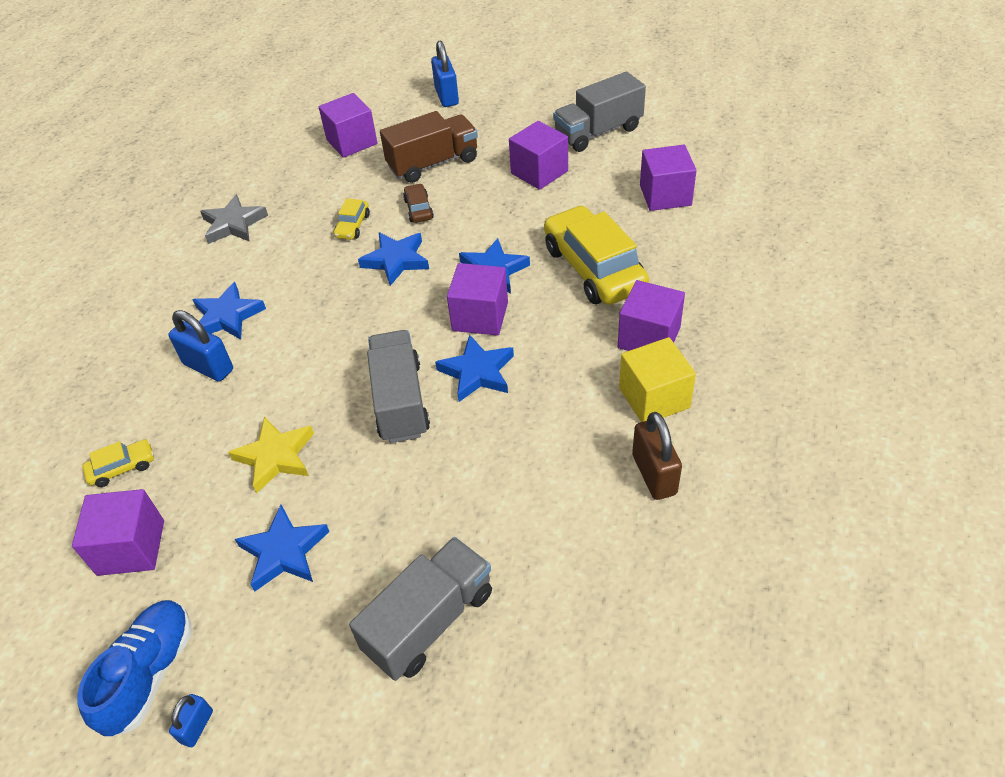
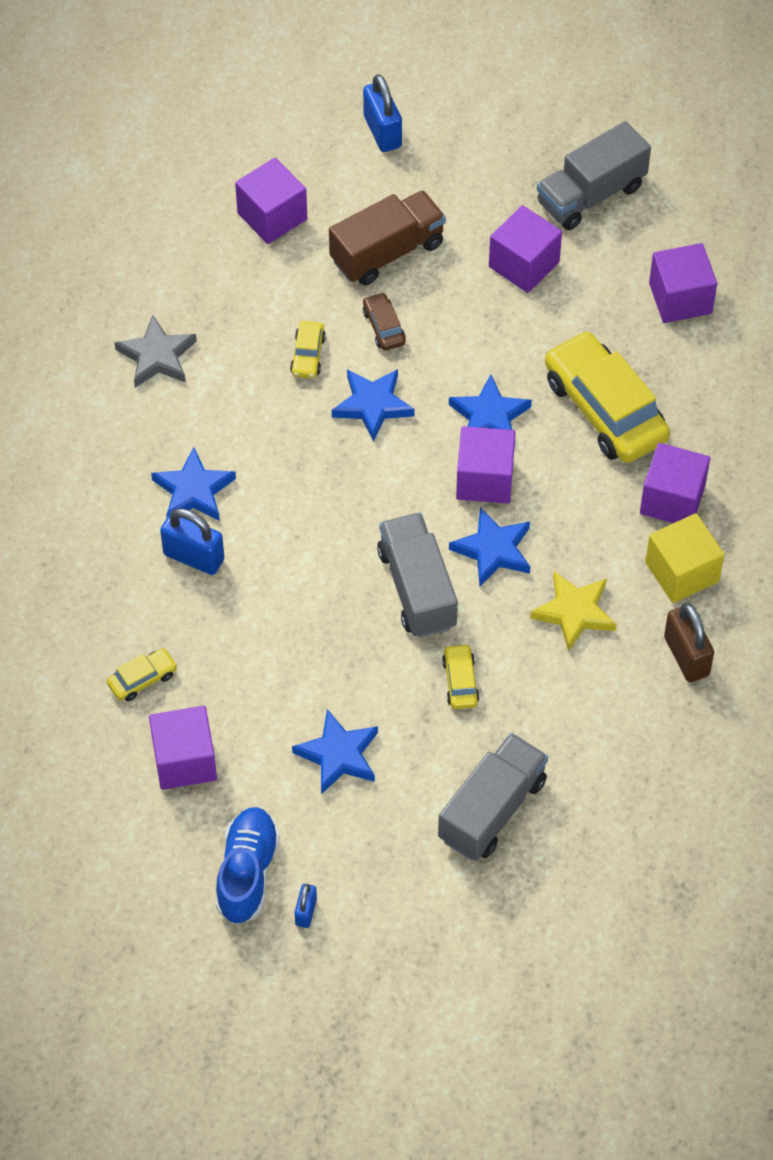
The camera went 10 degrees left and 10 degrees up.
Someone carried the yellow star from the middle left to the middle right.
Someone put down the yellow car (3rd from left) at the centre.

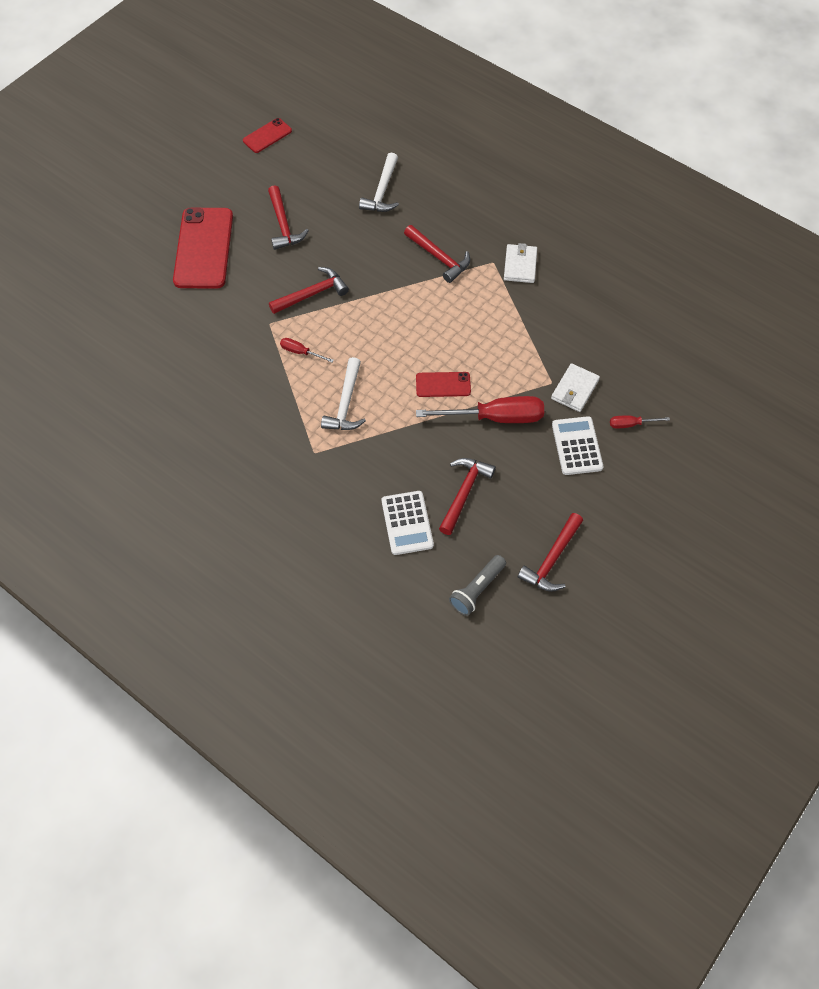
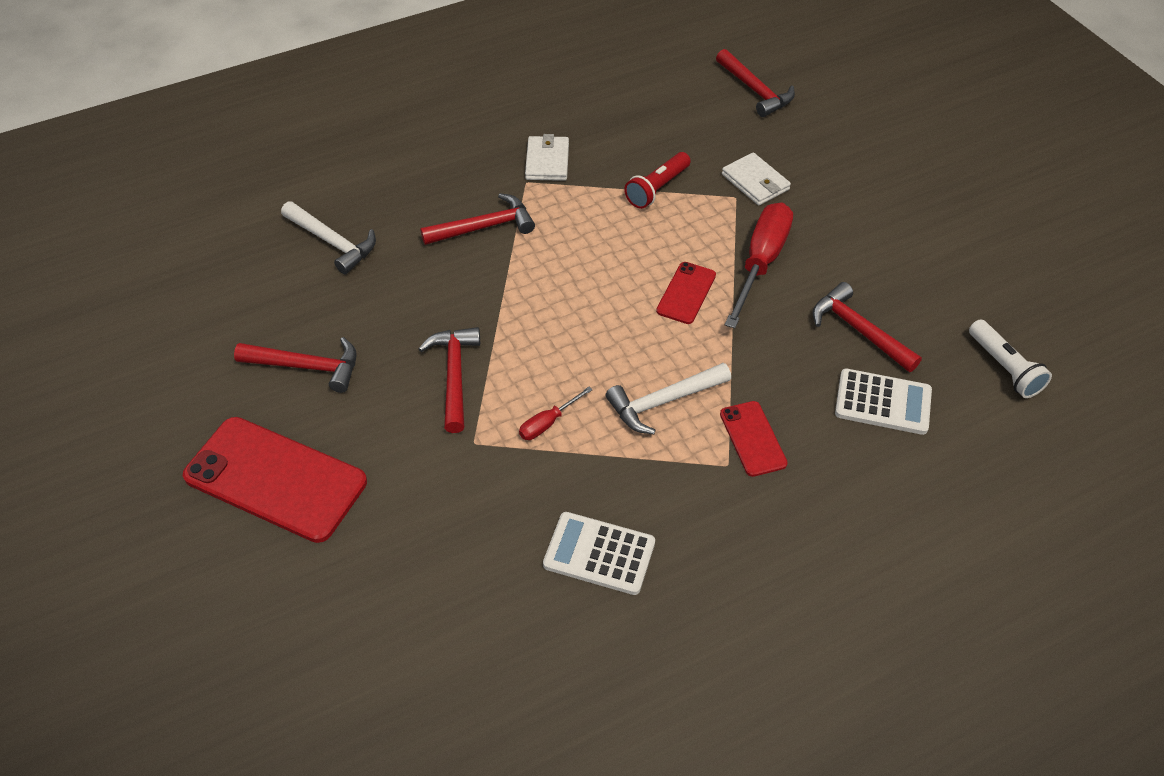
The camera went 65 degrees left and 10 degrees down.
Someone carried the red phone (2nd from left in the first image) from the top left to the centre.
Someone rotated the white hammer (1st from left in the first image) at the centre by 120 degrees clockwise.
Someone repainted the grey flashlight at the centre, which became the white flashlight at the middle right.
Someone rotated the white wallet (1st from left) at the top centre by 60 degrees clockwise.
Someone carried the red hammer (5th from left in the first image) from the middle right to the top centre.
Someone carried the white calculator (2nd from left in the first image) from the middle right to the bottom centre.
Someone took away the red screwdriver (3rd from left) at the middle right.
Someone put down the red flashlight at the top centre.

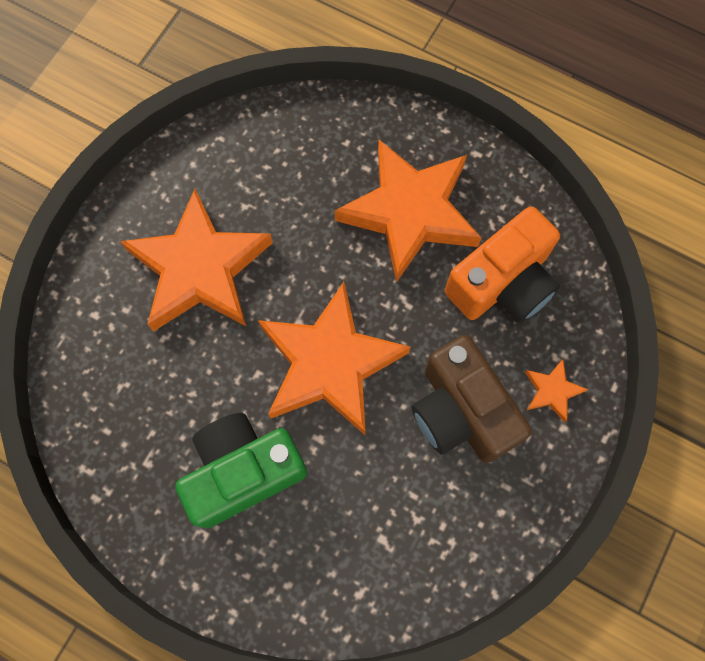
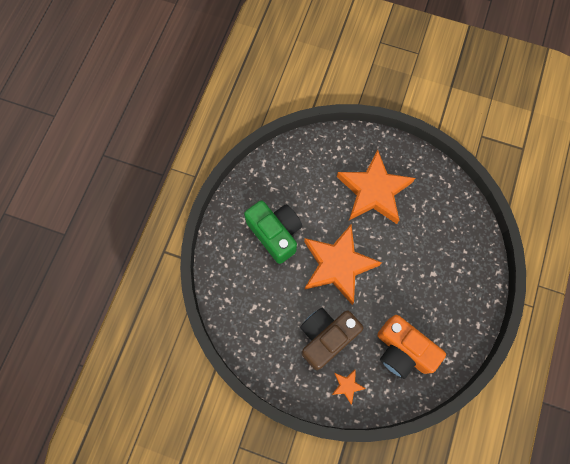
The camera went 80 degrees right and 0 degrees up.
Someone took away the orange star (3rd from left) at the top centre.

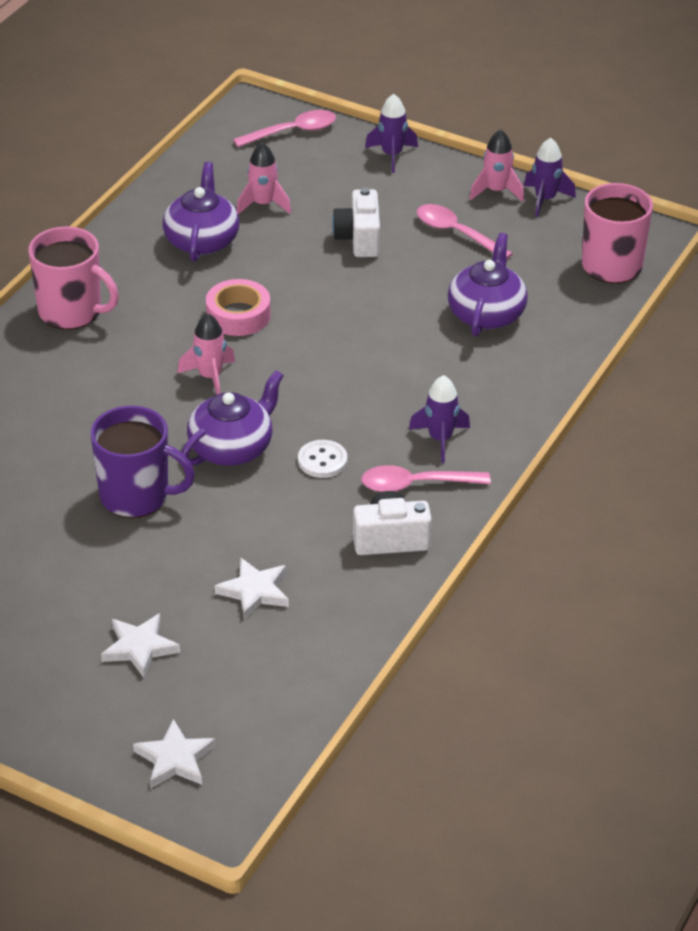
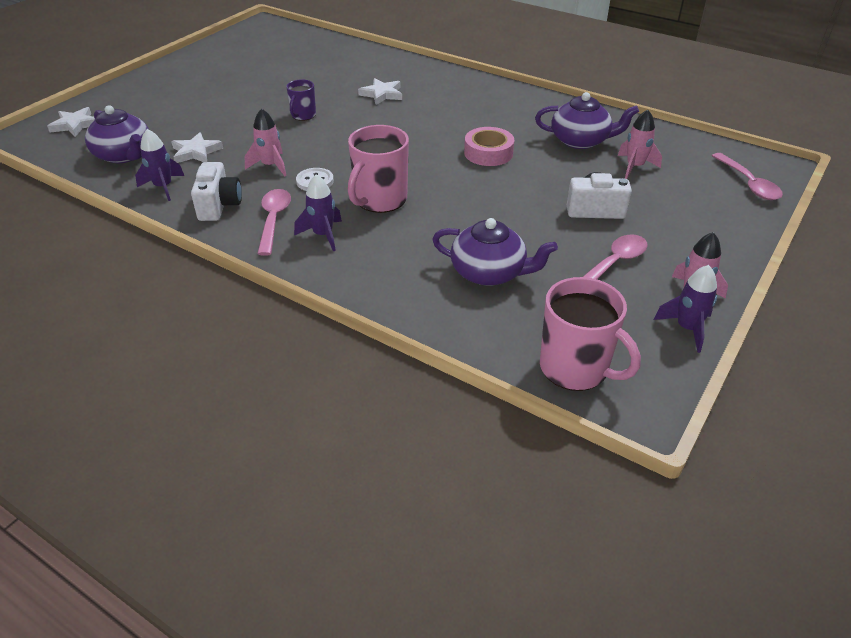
The camera went 95 degrees right and 0 degrees up.
Someone carried the pink mug (1st from left) from the top left to the top centre.
Someone scaled the purple mug at the middle left by 0.55.
Someone carried the white star (1st from left in the first image) from the bottom left to the top centre.
Someone carried the pink rocket (1st from left) from the middle left to the top left.
Someone carried the purple teapot (2nd from left in the first image) from the centre to the top left.
Someone carried the purple rocket (1st from left) from the top centre to the top left.

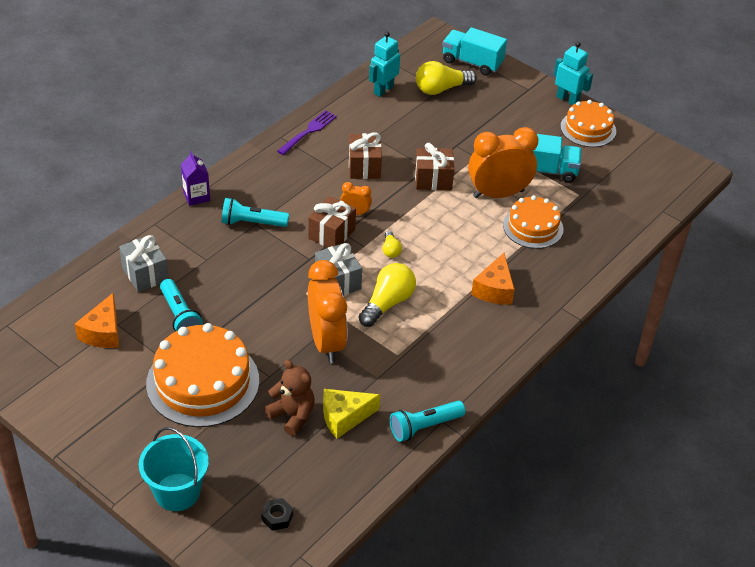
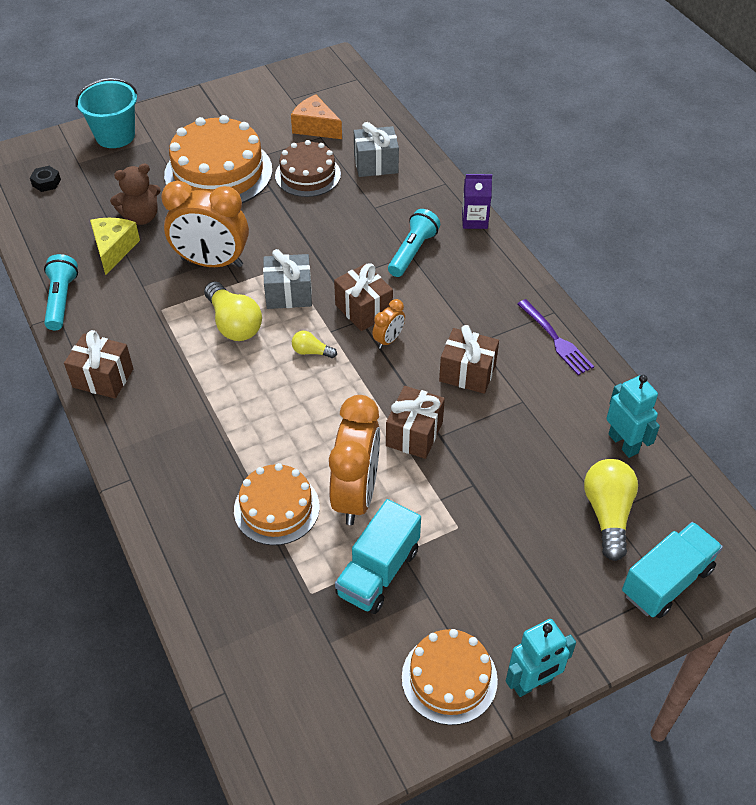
The camera went 115 degrees right and 5 degrees up.
Someone swapped the turquoise flashlight (1st from left) at the middle left for the brown cake at the top centre.
Someone took away the orange cheese (2nd from left) at the centre.
Someone put down the brown gift (1st from left) at the middle left.

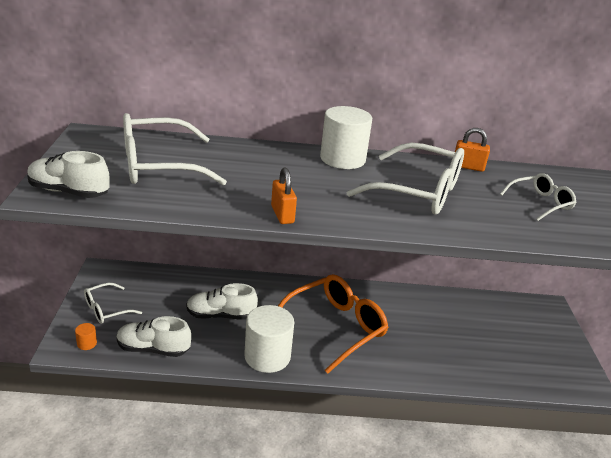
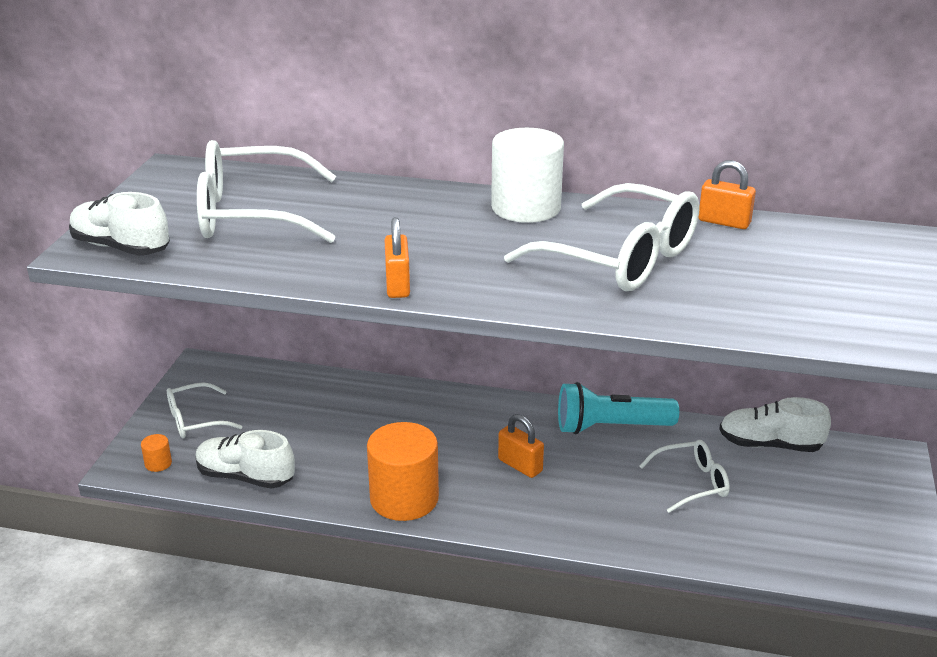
The camera went 15 degrees right and 0 degrees up.
Someone carried the white shoe (3rd from left) from the centre to the middle right.
Someone repainted the white cylinder (1st from left) at the bottom centre, which became the orange cylinder (2nd from left) at the bottom centre.
Someone swapped the orange glasses at the bottom centre for the orange padlock (2nd from left) at the bottom centre.
Someone carried the white glasses (4th from left) from the middle right to the bottom right.
Someone put down the turquoise flashlight at the centre.

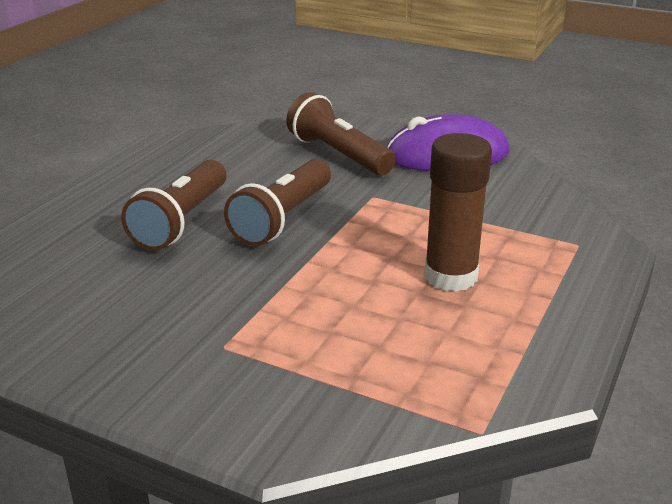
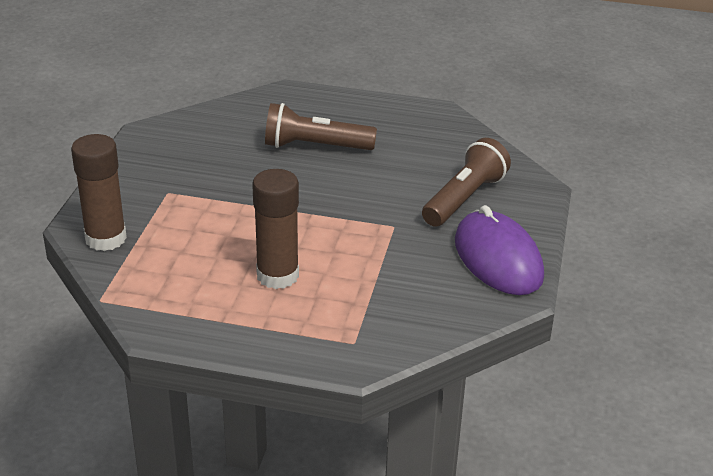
The camera went 75 degrees right and 5 degrees up.
Someone took away the brown flashlight (2nd from left) at the centre.
Someone put down the brown glue stick (1st from left) at the middle left.

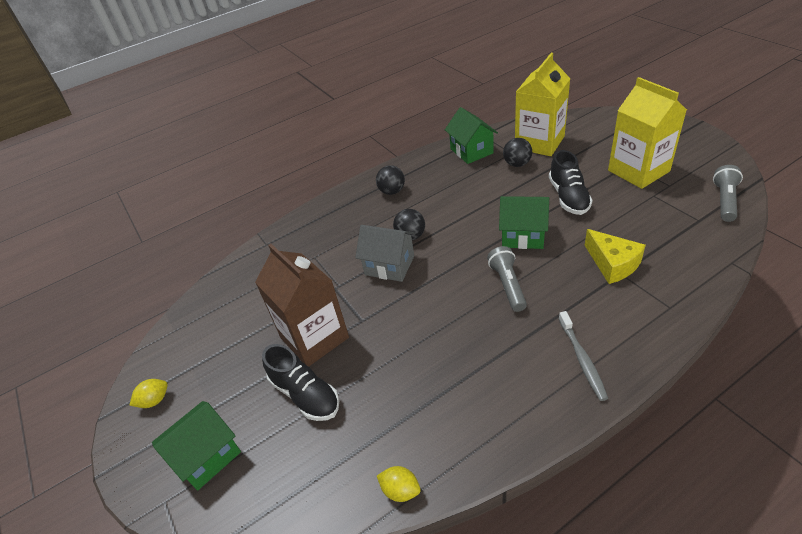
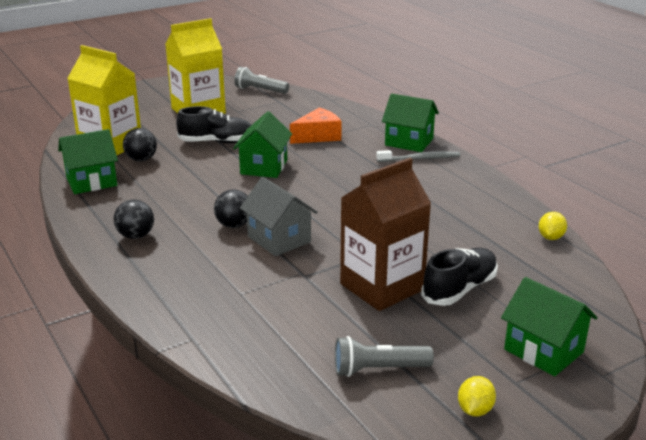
The camera went 95 degrees left and 15 degrees down.
Someone rotated the yellow lemon (1st from left) at the bottom left by 60 degrees clockwise.
Someone rotated the grey house at the centre by 60 degrees counterclockwise.
Someone carried the grey flashlight (1st from left in the first image) from the centre to the bottom centre.
Someone repainted the yellow cheese at the middle right, which became the orange cheese at the top centre.
Someone put down the green house (3rd from left) at the top centre.

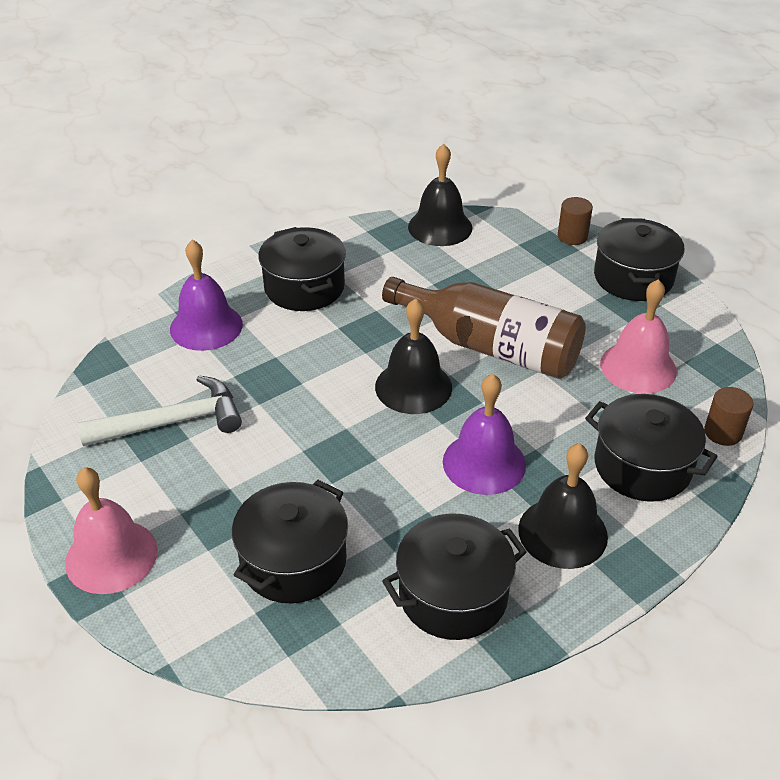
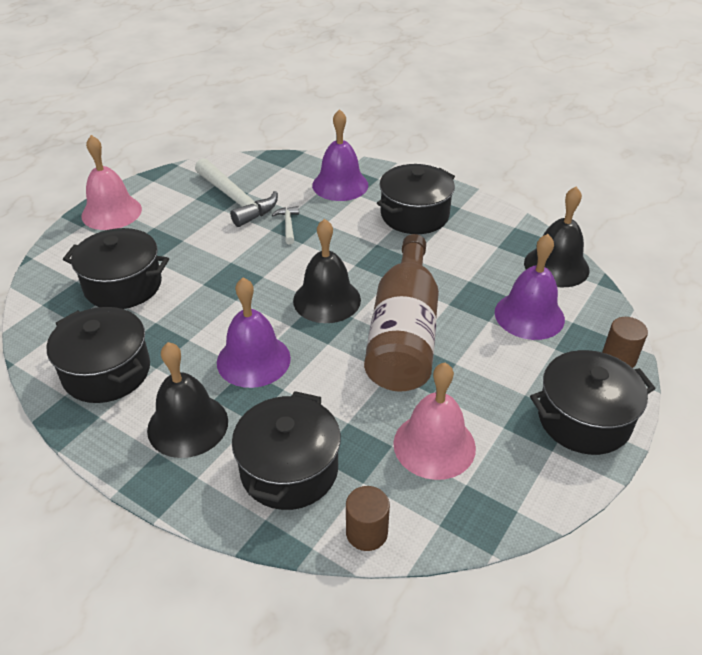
The camera went 70 degrees right and 0 degrees up.
Someone put down the white hammer (2nd from left) at the centre.
Someone put down the purple bell (3rd from left) at the middle right.

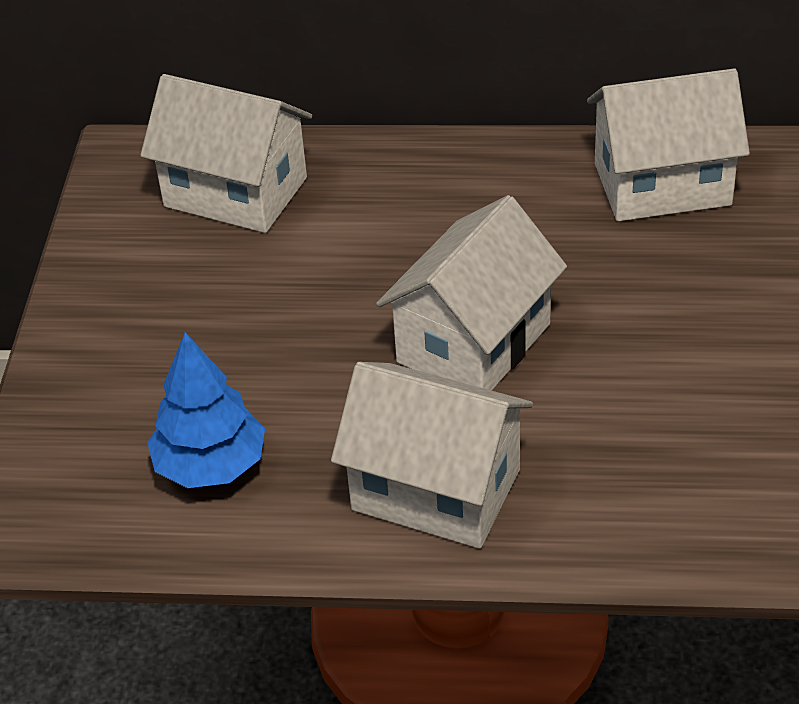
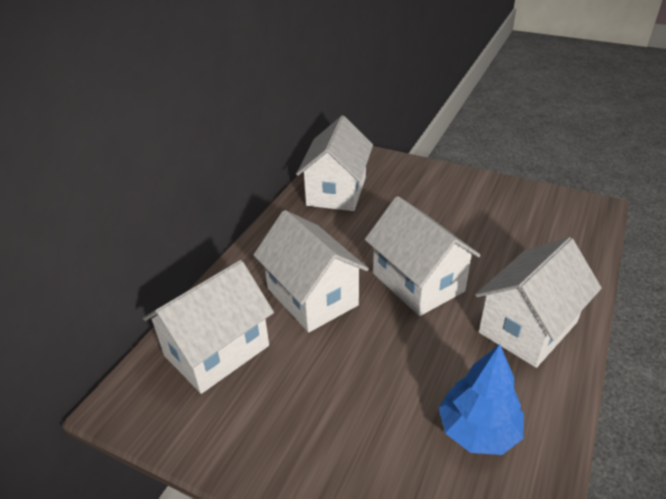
The camera went 70 degrees left and 5 degrees down.
Someone put down the white house (2nd from left) at the centre.

